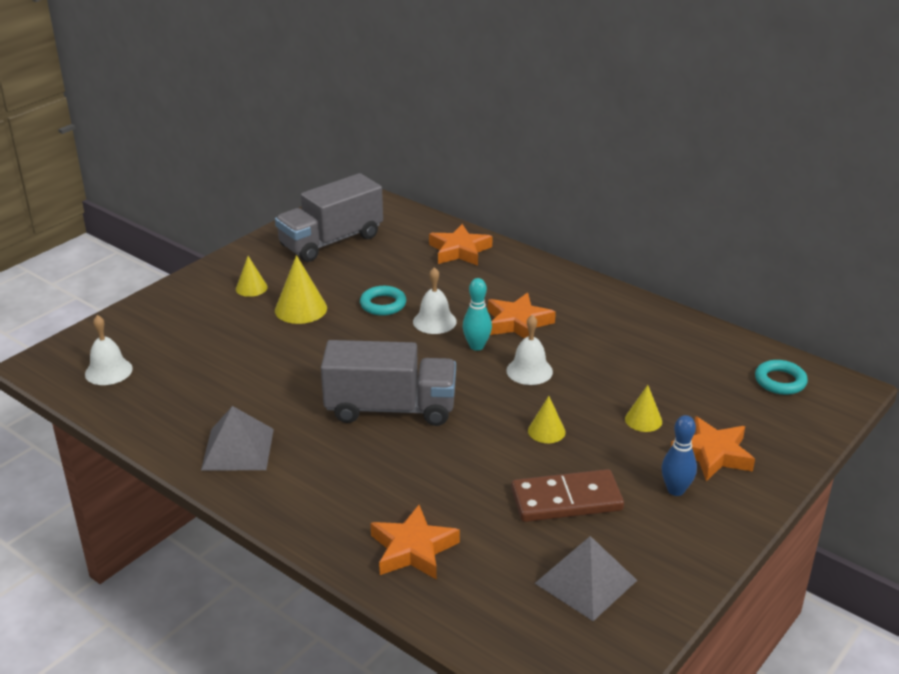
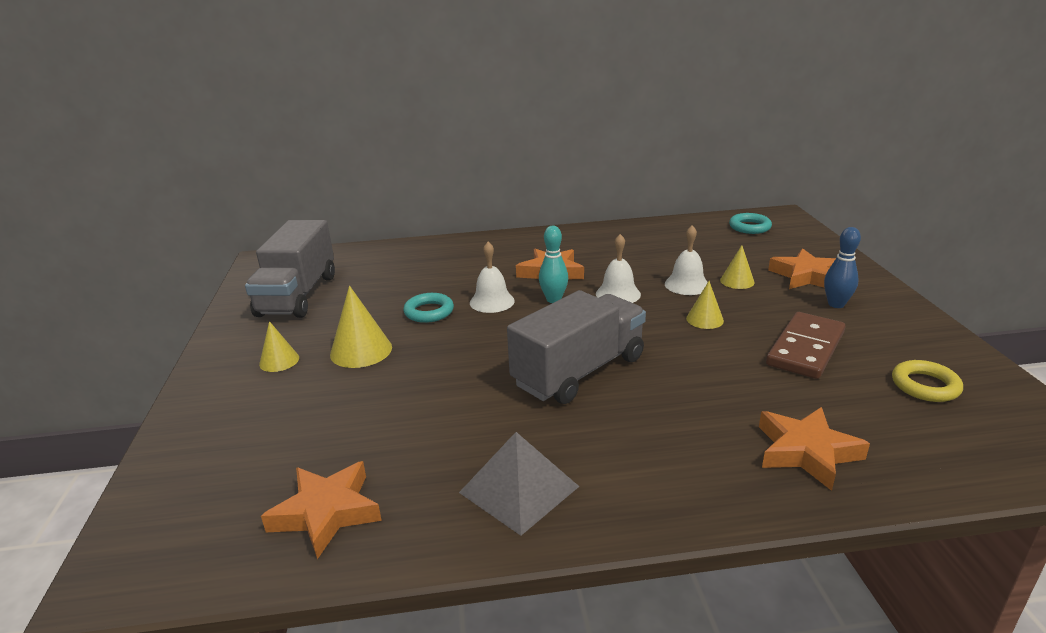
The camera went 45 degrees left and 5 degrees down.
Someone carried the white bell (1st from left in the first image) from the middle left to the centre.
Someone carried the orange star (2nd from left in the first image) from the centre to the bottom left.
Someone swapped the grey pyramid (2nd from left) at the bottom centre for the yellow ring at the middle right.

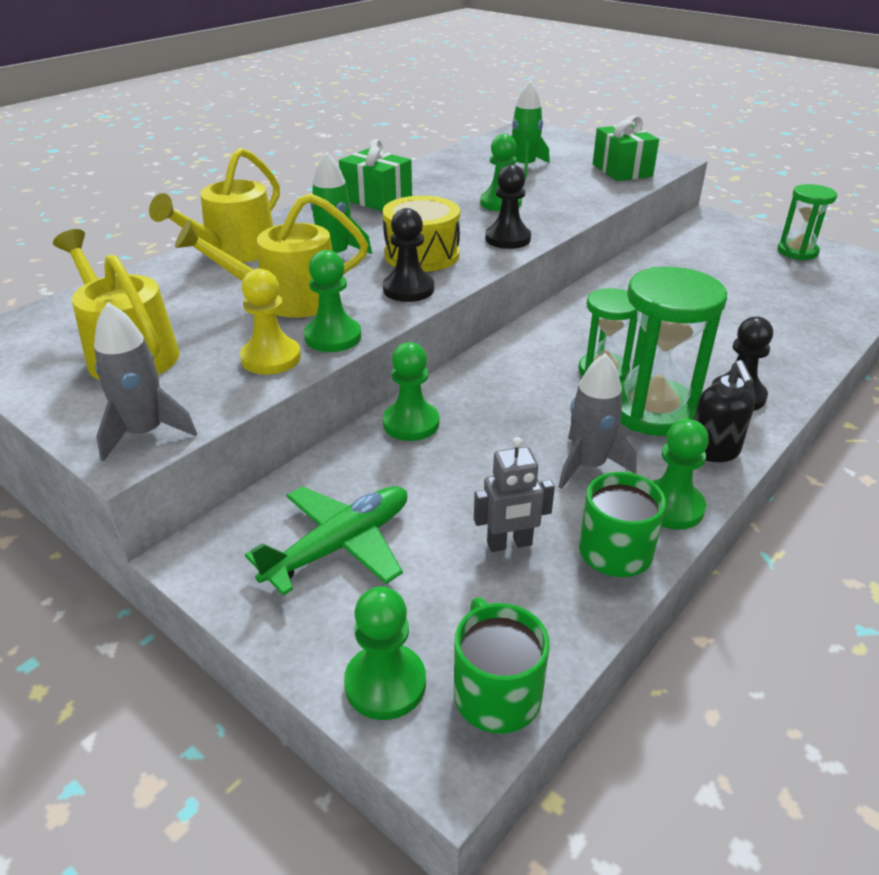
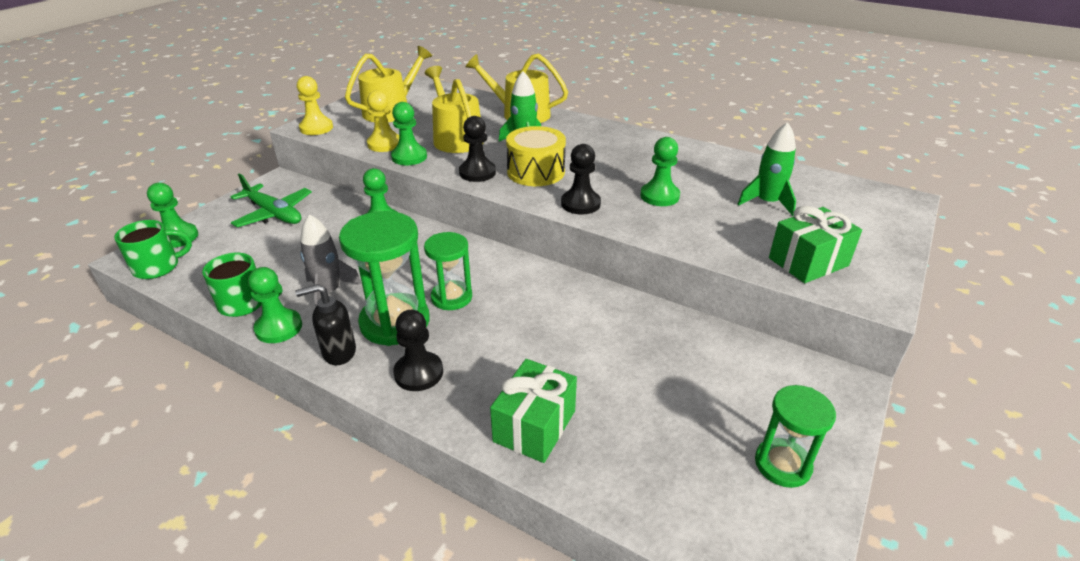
The camera went 80 degrees right and 0 degrees up.
Someone swapped the grey rocket (1st from left) at the middle left for the yellow pawn (1st from left) at the top left.
Someone carried the green gift (1st from left) from the top centre to the bottom centre.
Someone took away the grey robot at the centre.

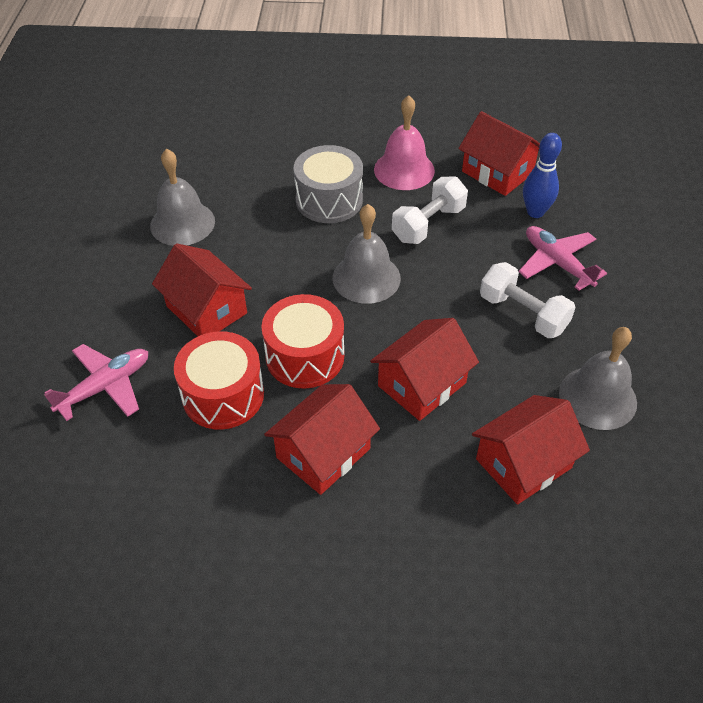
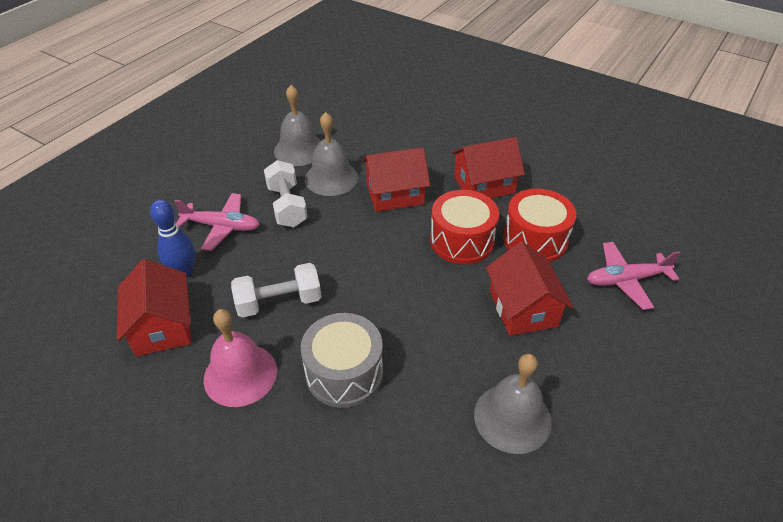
The camera went 150 degrees left and 5 degrees down.
Someone carried the grey bell (2nd from left) from the centre to the top centre.
Someone took away the red house (5th from left) at the middle right.
Someone rotated the pink plane (2nd from left in the first image) at the middle right by 75 degrees counterclockwise.

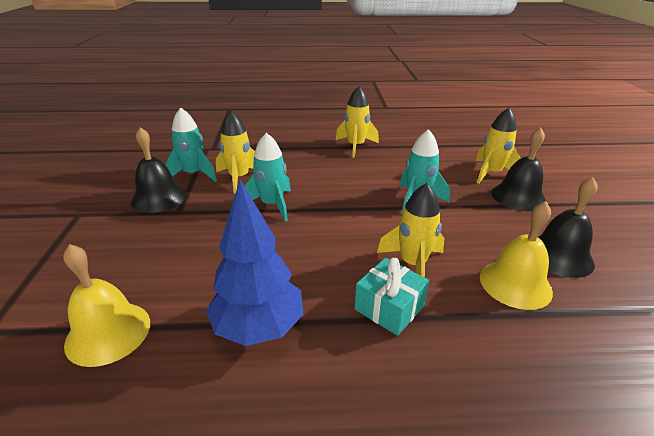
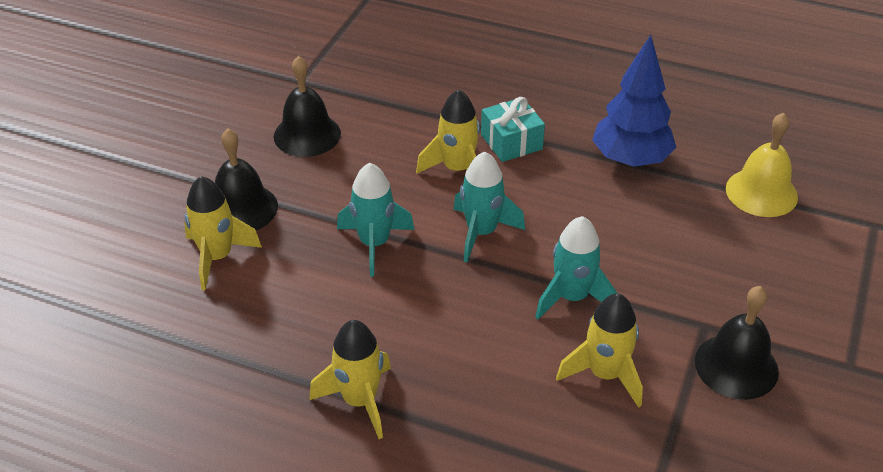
The camera went 155 degrees left and 10 degrees up.
Someone carried the turquoise rocket (1st from left in the first image) from the top left to the centre.
Someone took away the yellow bell (2nd from left) at the middle right.

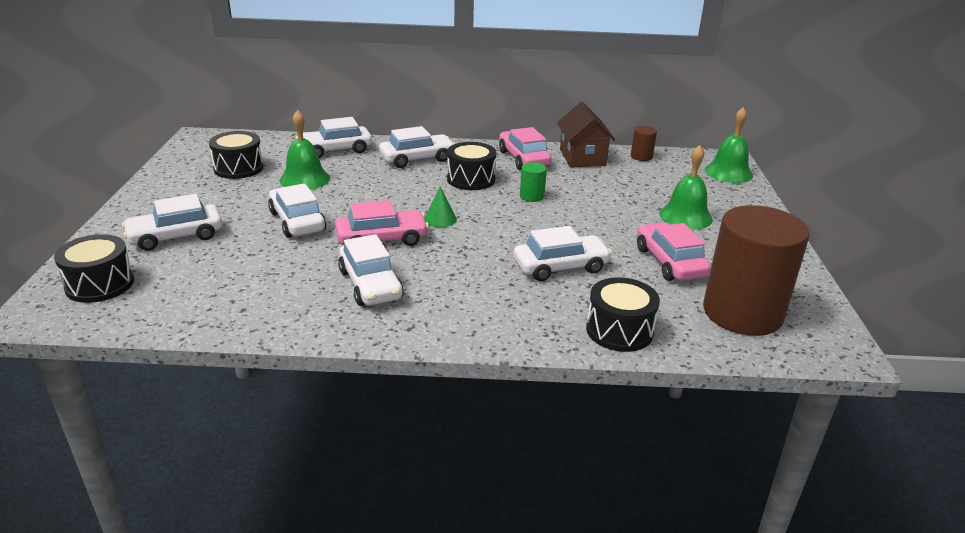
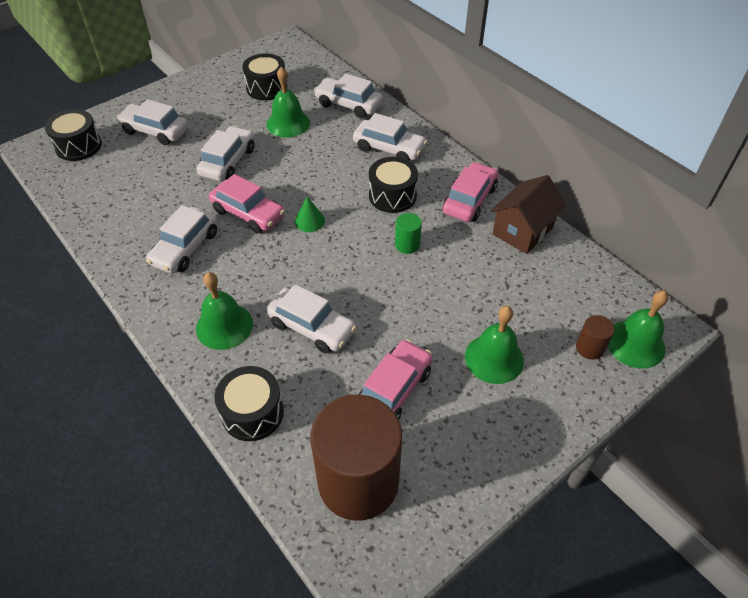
The camera went 50 degrees right and 20 degrees up.
Someone carried the brown cylinder (1st from left in the first image) from the top right to the middle right.
Someone put down the green bell (1st from left) at the middle left.

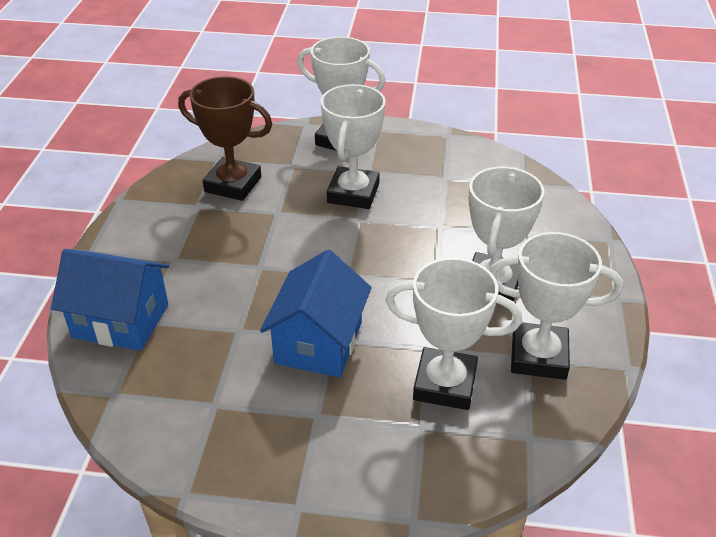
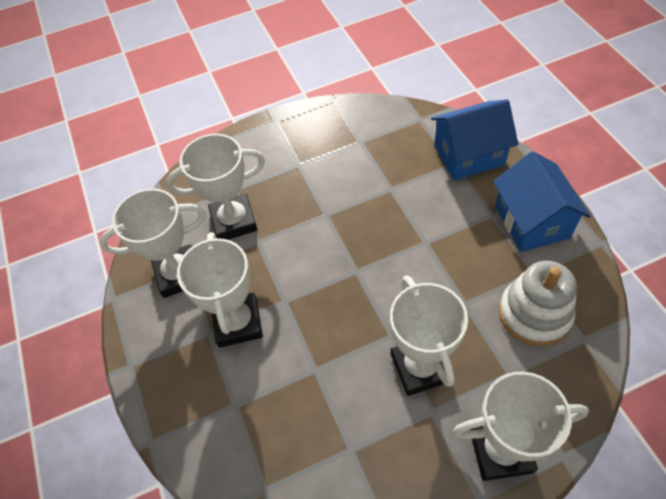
The camera went 155 degrees right and 15 degrees up.
Someone swapped the brown trophy at the top left for the white stacking toy at the middle right.
Someone carried the blue house (2nd from left) from the centre to the middle right.

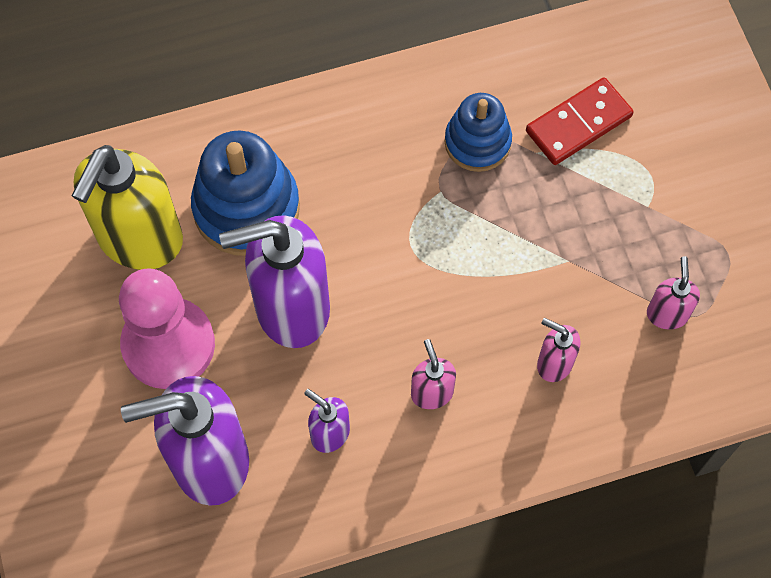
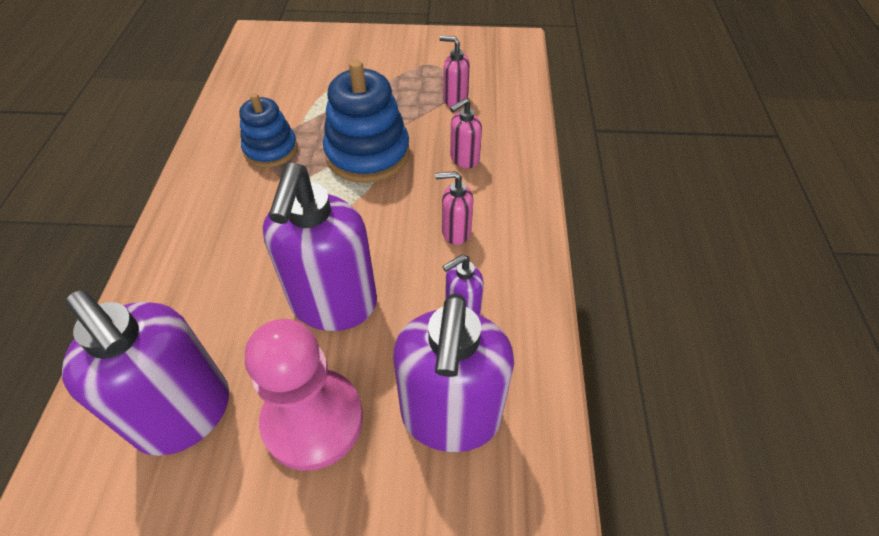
The camera went 70 degrees left and 15 degrees down.
Someone repainted the yellow soap dispenser at the middle left, which became the purple soap dispenser (1st from left) at the bottom left.
Someone carried the blue stacking toy (1st from left in the first image) from the middle left to the top centre.
Someone took away the red domino at the top right.

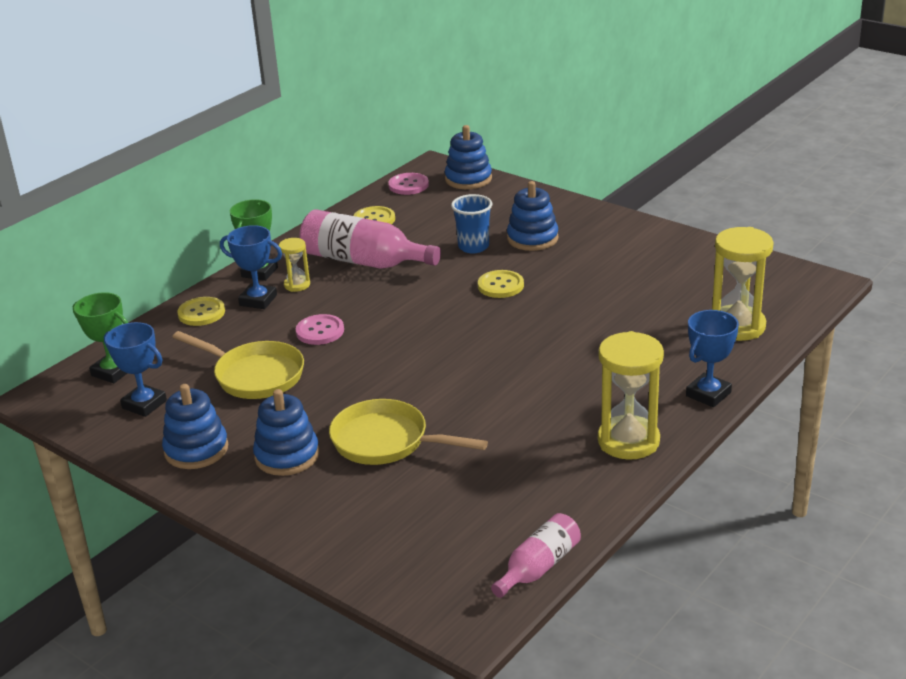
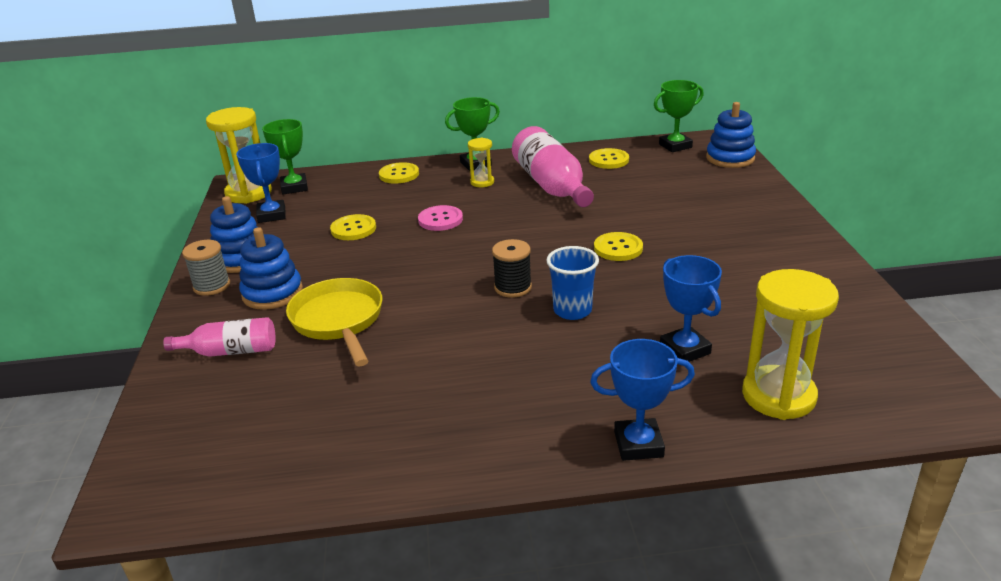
The camera went 45 degrees right and 0 degrees up.
Someone swapped the yellow pan (1st from left) at the middle left for the yellow button (1st from left) at the centre.
Someone carried the blue trophy (2nd from left in the first image) from the middle left to the middle right.
Someone swapped the pink button (2nd from left) at the top centre for the green trophy (3rd from left) at the top right.
Someone carried the blue cup from the top centre to the centre.
Someone carried the pink bottle (2nd from left in the first image) from the bottom centre to the middle left.
Someone took away the blue stacking toy (4th from left) at the top centre.
Someone carried the yellow hourglass (2nd from left in the first image) from the middle right to the top left.
Someone put down the grey spool at the middle left.
Someone put down the black spool at the centre.

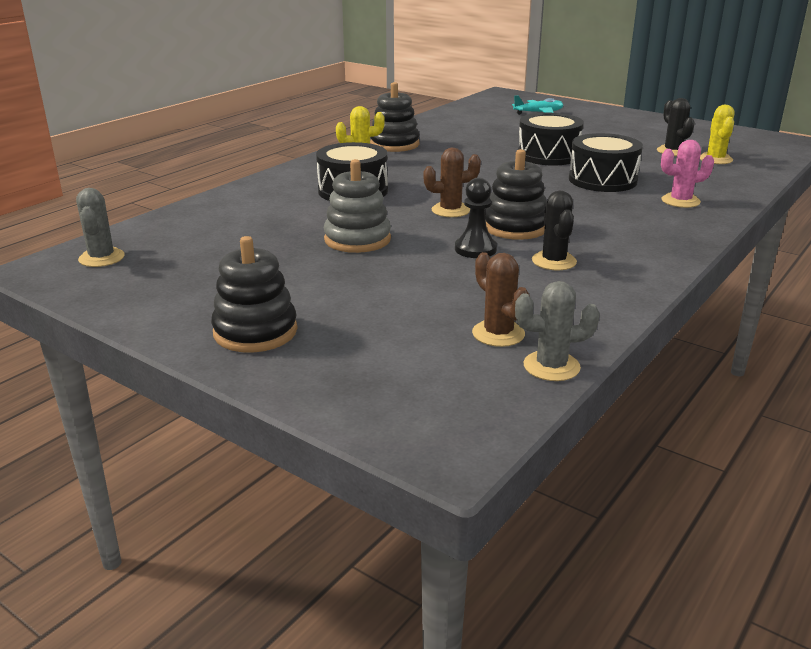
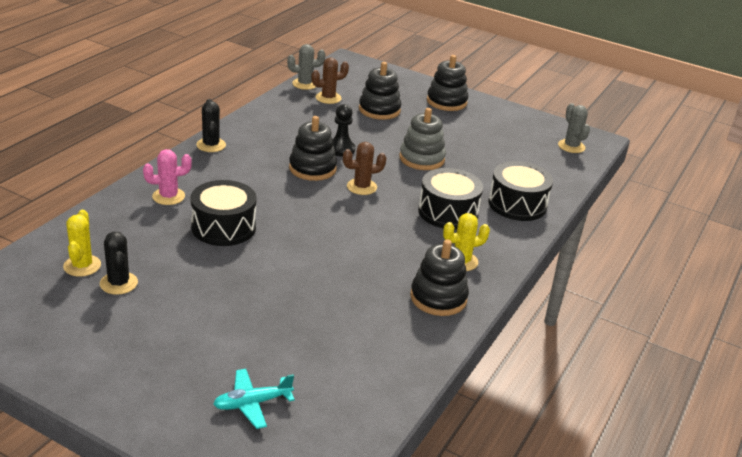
The camera went 170 degrees right and 5 degrees up.
Someone rotated the brown cactus (2nd from left in the first image) at the centre by 75 degrees counterclockwise.
Someone carried the black drum (2nd from left in the first image) from the top right to the middle right.
Someone carried the black cactus (1st from left in the first image) from the middle right to the top left.
Someone put down the black stacking toy (2nd from left) at the top centre.

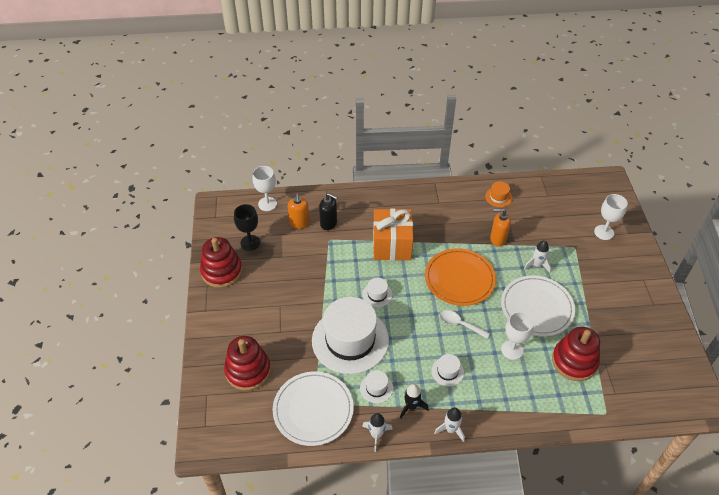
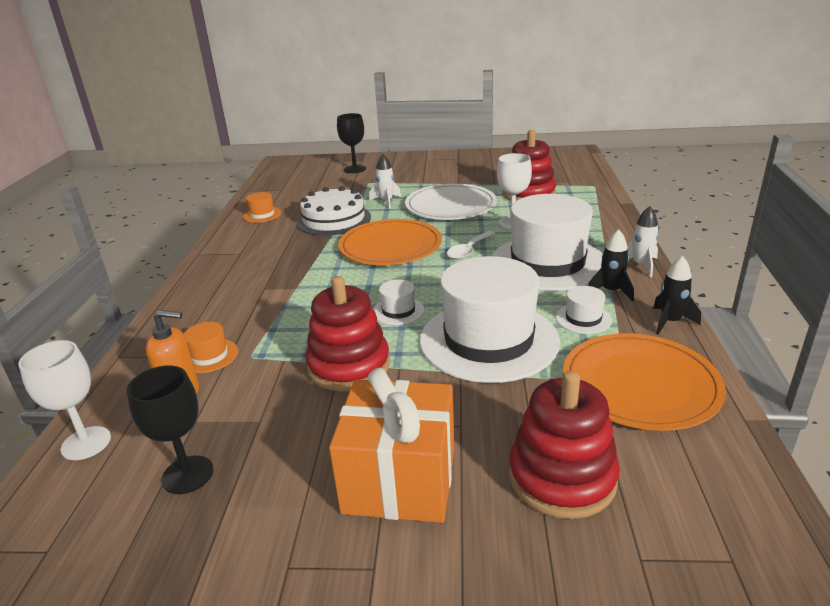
The camera went 80 degrees left and 20 degrees down.
Someone carried the red stacking toy (1st from left) from the middle left to the centre.
Someone repainted the white plate (1st from left) at the bottom centre, which became the orange plate (2nd from left) at the middle right.
Someone swapped the black soap dispenser at the centre for the orange hat (1st from left) at the middle left.
Someone repainted the white rocket (1st from left) at the bottom centre, which became the black rocket (2nd from left) at the middle right.
Someone carried the orange gift from the centre to the bottom centre.
Someone scaled the white hat (4th from left in the first image) at the bottom centre by 2.44.
Someone swapped the orange soap dispenser (2nd from left) at the middle right for the white cake at the centre.
Someone repainted the white goblet (3rd from left) at the middle right, which became the black goblet (2nd from left) at the top centre.

